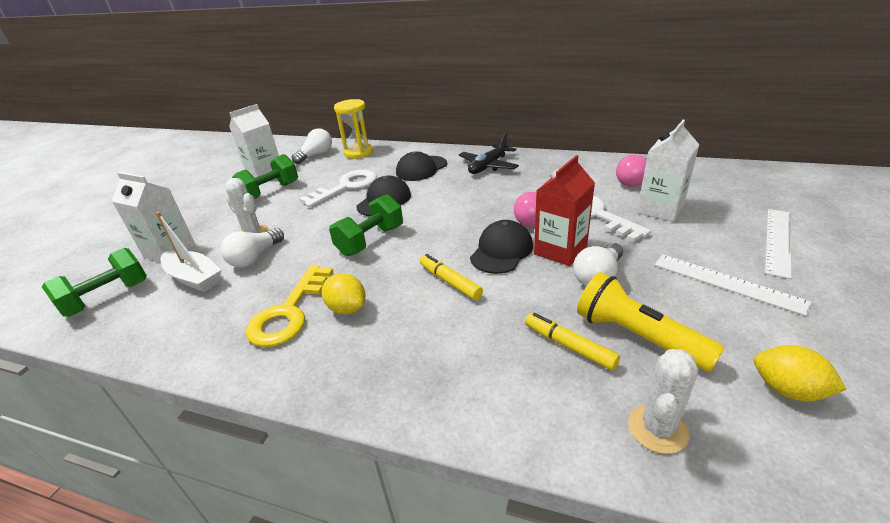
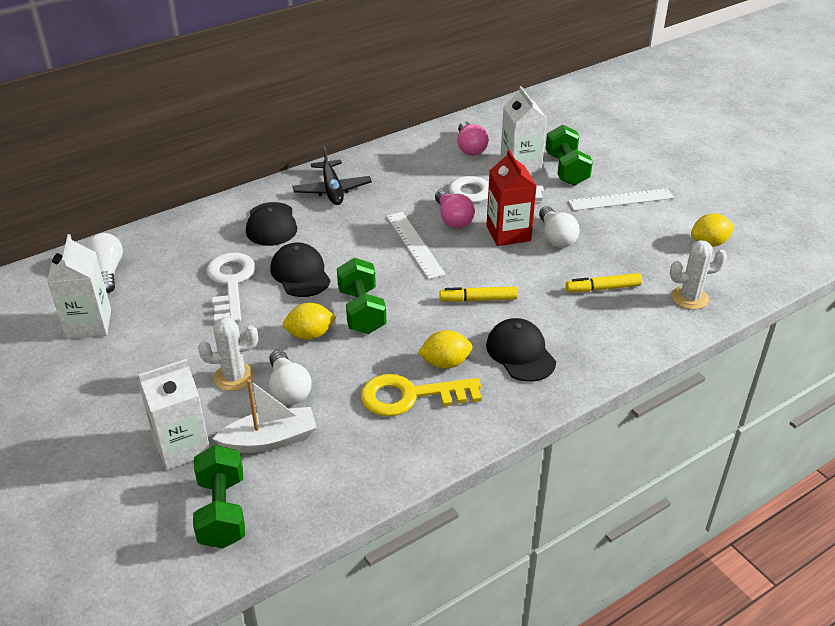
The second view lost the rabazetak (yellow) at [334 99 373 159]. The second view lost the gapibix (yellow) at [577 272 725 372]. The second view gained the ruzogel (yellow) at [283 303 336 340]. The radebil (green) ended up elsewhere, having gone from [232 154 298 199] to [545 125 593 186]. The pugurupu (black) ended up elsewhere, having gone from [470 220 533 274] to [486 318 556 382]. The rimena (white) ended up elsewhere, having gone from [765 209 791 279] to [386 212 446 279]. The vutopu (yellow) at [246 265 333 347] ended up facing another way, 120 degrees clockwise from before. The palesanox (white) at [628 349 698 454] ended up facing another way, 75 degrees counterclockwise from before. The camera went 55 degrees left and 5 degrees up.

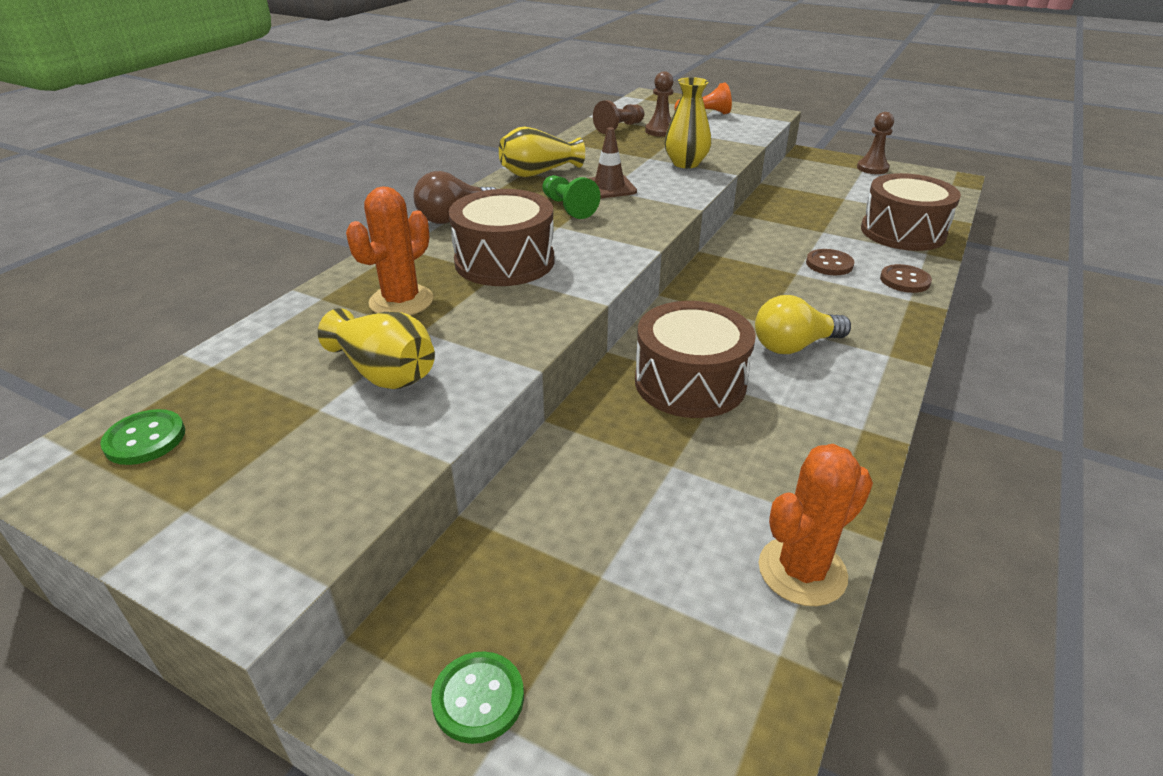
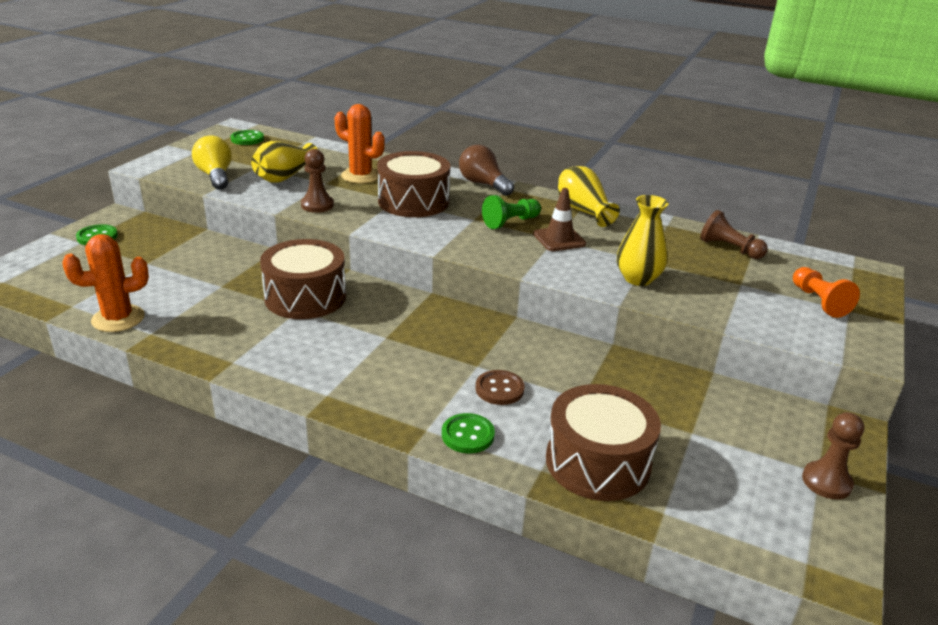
The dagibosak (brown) ended up elsewhere, having gone from [645 71 674 137] to [301 149 334 213]. The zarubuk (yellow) ended up elsewhere, having gone from [755 295 851 354] to [192 136 232 190]. What was the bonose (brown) at [880 264 932 293] turned into the bonose (green) at [442 413 495 453]. The palesanox (orange) at [759 444 873 606] ended up facing another way, 75 degrees counterclockwise from before. The camera went 85 degrees right and 5 degrees down.

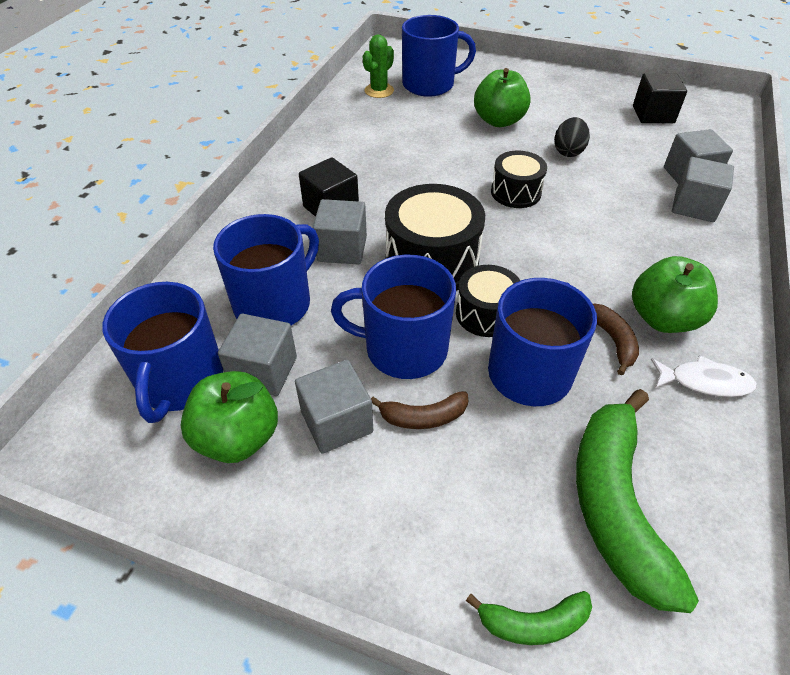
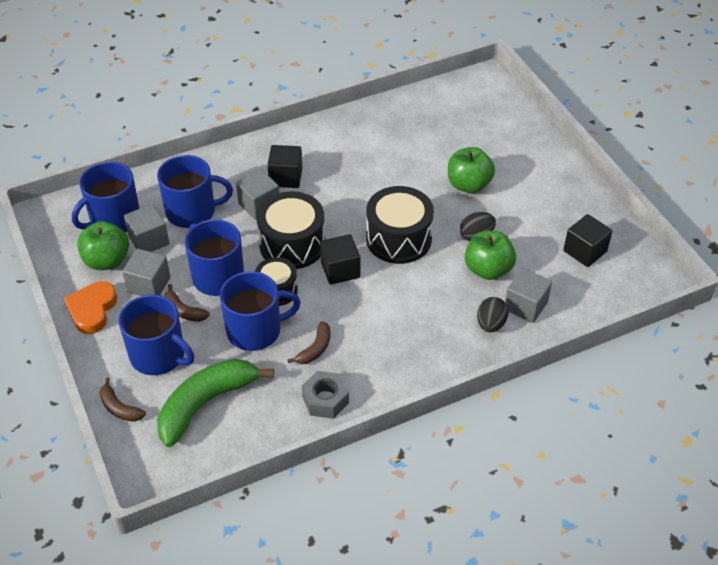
The second view lost the palesanox (green) at [363 34 394 98]. The second view gained the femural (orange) at [64 281 117 334]. The second view gained the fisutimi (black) at [320 234 361 285]. The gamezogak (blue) ended up elsewhere, having gone from [402 15 476 97] to [118 295 194 375]. The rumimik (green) ended up elsewhere, having gone from [632 256 718 333] to [465 231 516 280]. Where the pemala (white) stood at [651 355 757 397], the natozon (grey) came to stand at [302 371 349 419]. Where the fisutimi (grey) stood at [672 157 734 222], the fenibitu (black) came to stand at [477 297 508 332]. What was the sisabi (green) at [466 591 592 645] turned into the sisabi (brown) at [99 378 146 422]. The size of the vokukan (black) at [491 151 547 208] changed by a factor of 1.66. The camera went 45 degrees right and 0 degrees up.

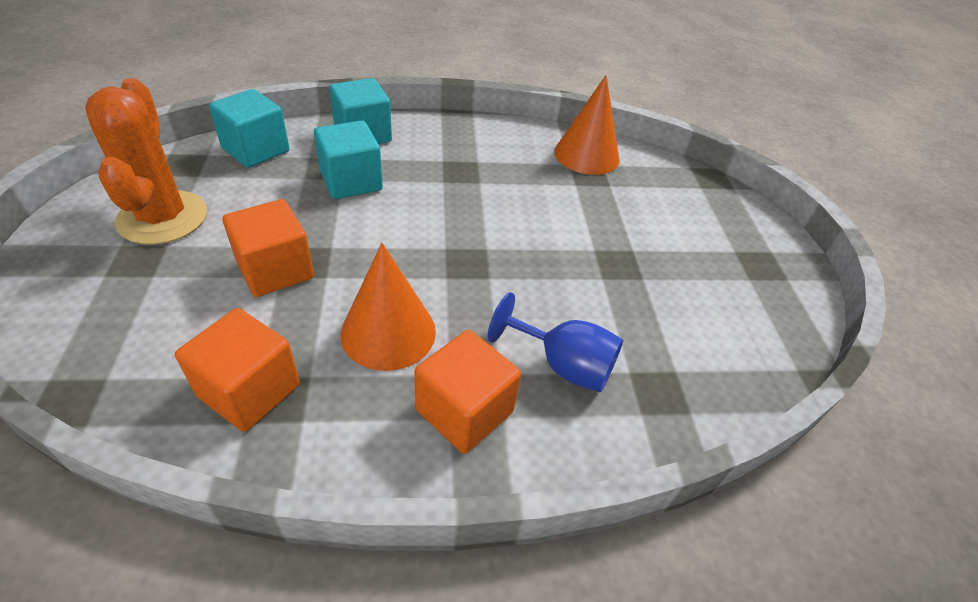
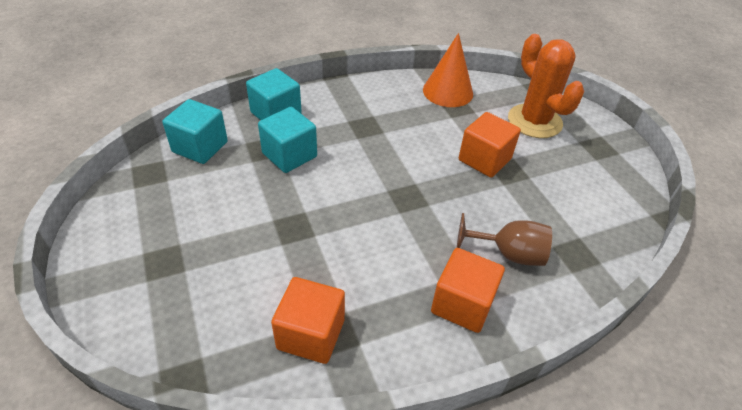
The second view lost the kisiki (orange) at [341 243 436 371]. The palesanox (orange) ended up elsewhere, having gone from [85 78 207 245] to [508 34 584 138]. The fisutimi (orange) ended up elsewhere, having gone from [223 199 314 297] to [459 112 521 178]. What was the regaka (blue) at [488 292 623 392] turned into the regaka (brown) at [457 213 552 266]. The camera went 15 degrees left and 0 degrees up.

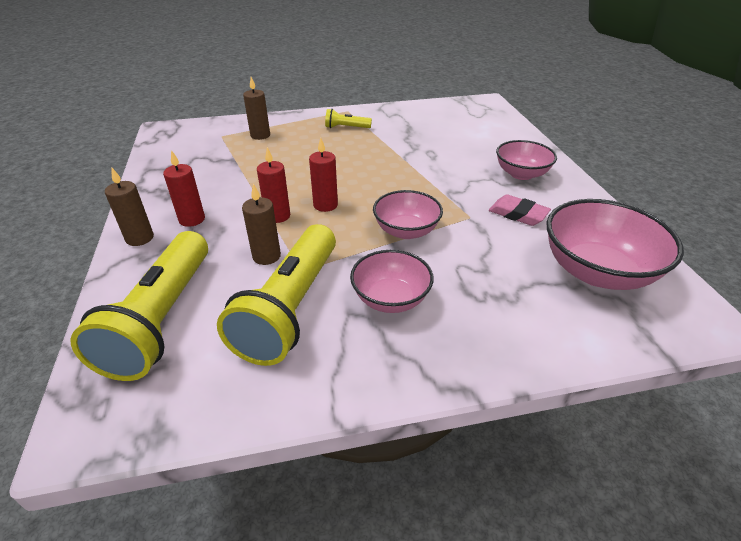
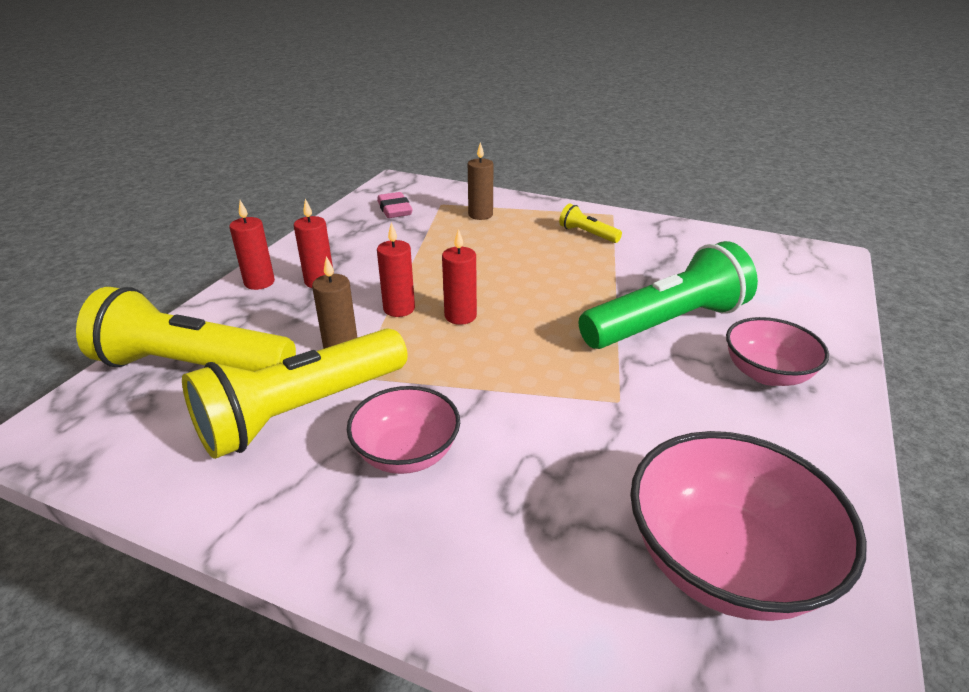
The second view lost the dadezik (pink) at [373 190 443 239]. The second view gained the gapibix (green) at [579 241 758 349]. The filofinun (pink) ended up elsewhere, having gone from [489 195 551 226] to [377 192 413 218]. What was the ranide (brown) at [105 168 154 246] turned into the ranide (red) at [229 200 275 290]. The gapibix (yellow) at [70 231 208 381] ended up facing another way, 60 degrees clockwise from before. The camera went 35 degrees right and 5 degrees down.

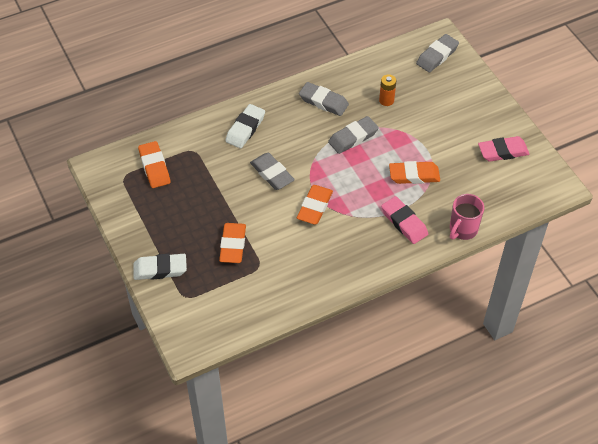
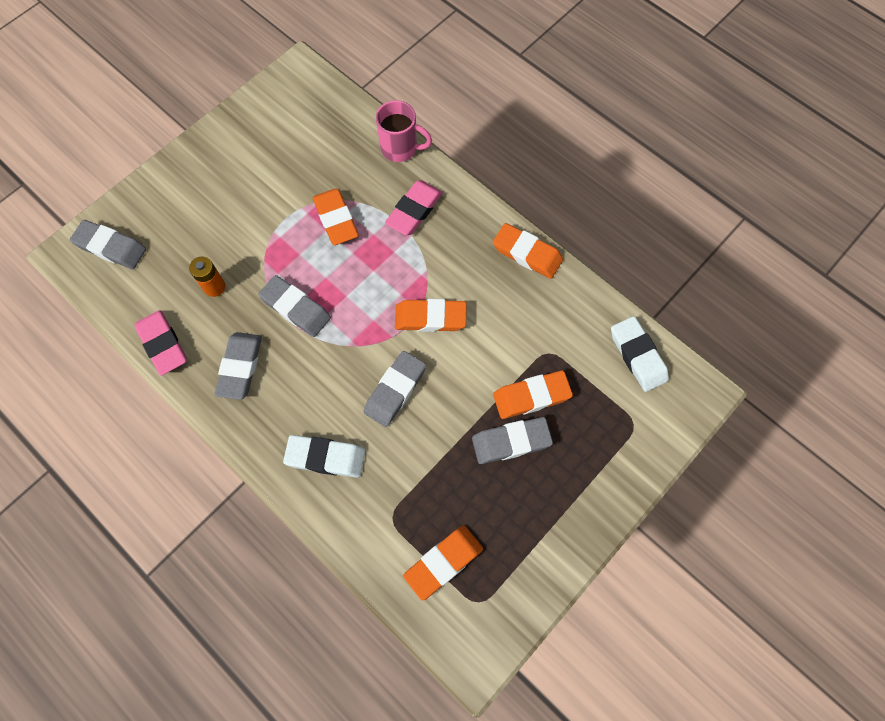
The second view gained the filofinun (grey) at [472 417 553 464]. The second view gained the filofinun (orange) at [493 223 563 279]. The filofinun (white) ended up elsewhere, having gone from [133 254 187 280] to [611 316 669 392]. The filofinun (pink) ended up elsewhere, having gone from [478 136 529 161] to [135 310 187 376]. The camera went 110 degrees left and 15 degrees up.

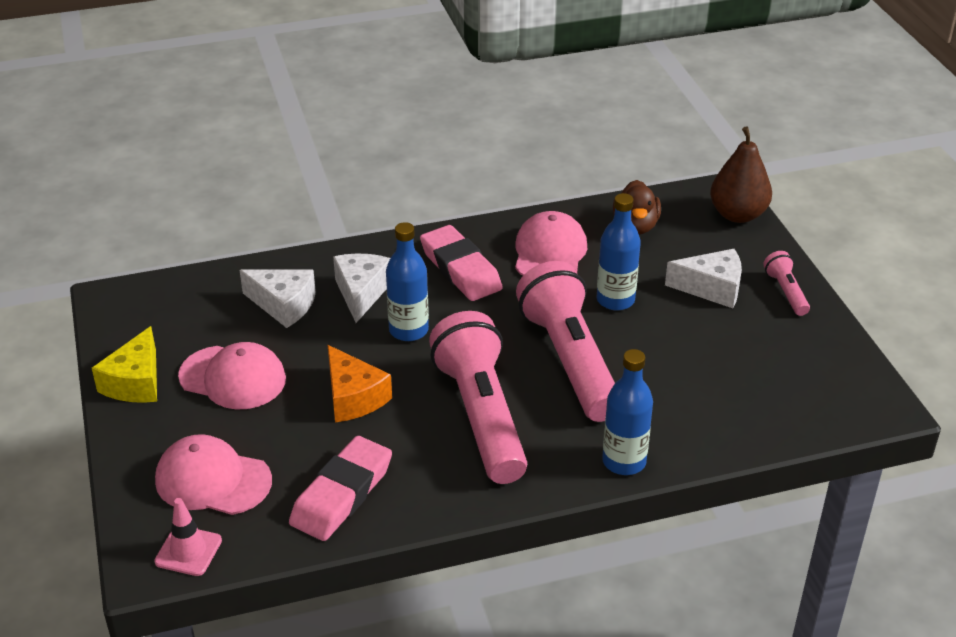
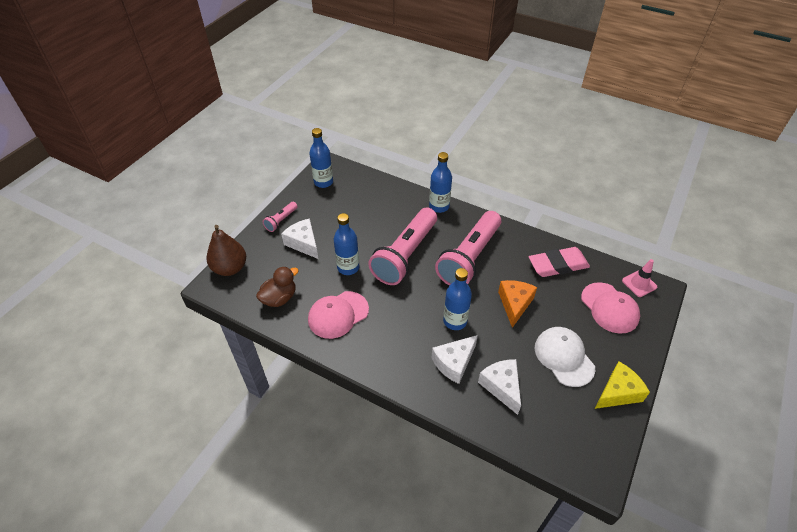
The second view lost the filofinun (pink) at [420 225 503 301]. The second view gained the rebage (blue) at [309 128 333 188]. What was the pugurupu (pink) at [178 342 286 409] turned into the pugurupu (white) at [535 327 595 387]. The camera went 135 degrees left and 10 degrees up.

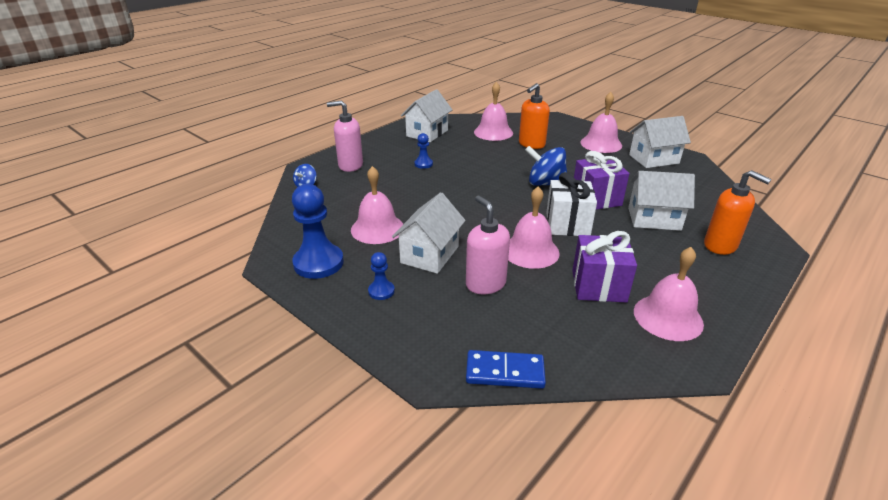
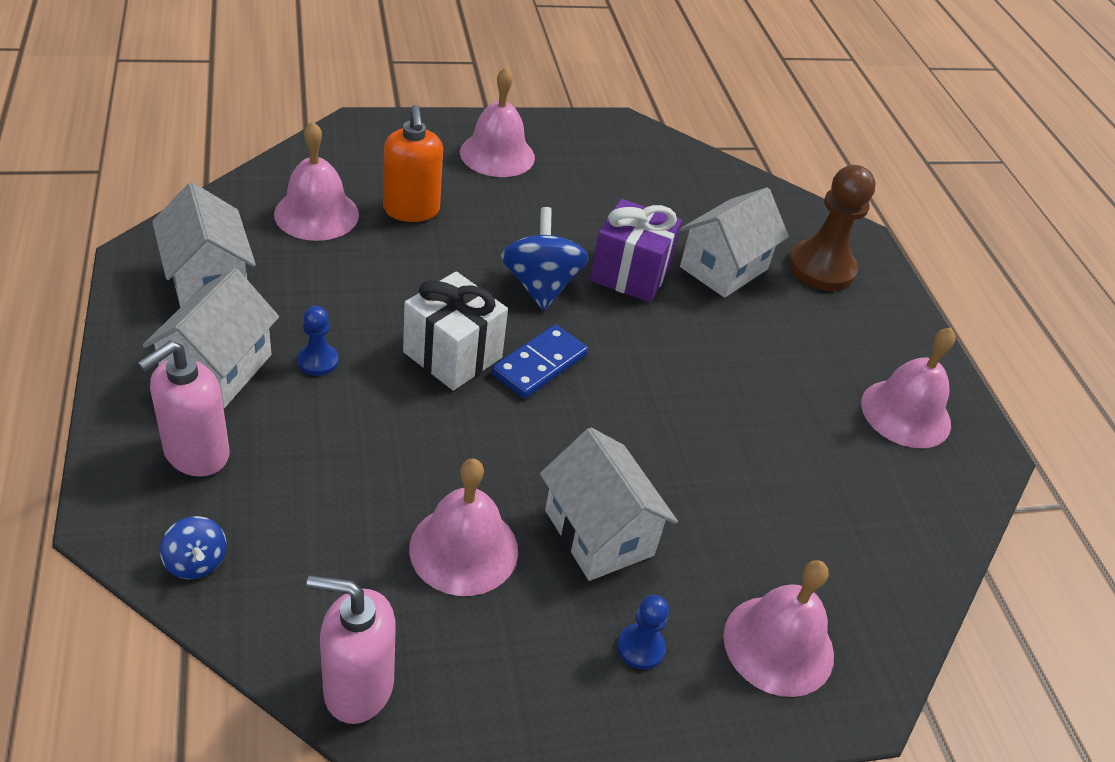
The second view lost the dagibosak (blue) at [292 184 344 279]. The second view lost the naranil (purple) at [572 231 637 303]. The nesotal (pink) ended up elsewhere, having gone from [466 196 510 294] to [307 576 396 724]. The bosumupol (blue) ended up elsewhere, having gone from [466 350 546 389] to [491 325 588 399]. The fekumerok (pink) ended up elsewhere, having gone from [508 186 560 269] to [723 560 834 697]. The naranil (white) ended up elsewhere, having gone from [546 172 597 236] to [403 271 508 391]. The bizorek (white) ended up elsewhere, having gone from [629 116 691 168] to [143 268 279 408]. Where the nesotal (orange) stood at [704 170 771 255], the dagibosak (brown) came to stand at [788 165 876 291]. The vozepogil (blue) at [525 146 567 186] ended up facing another way, 120 degrees clockwise from before. The camera went 60 degrees left and 10 degrees up.

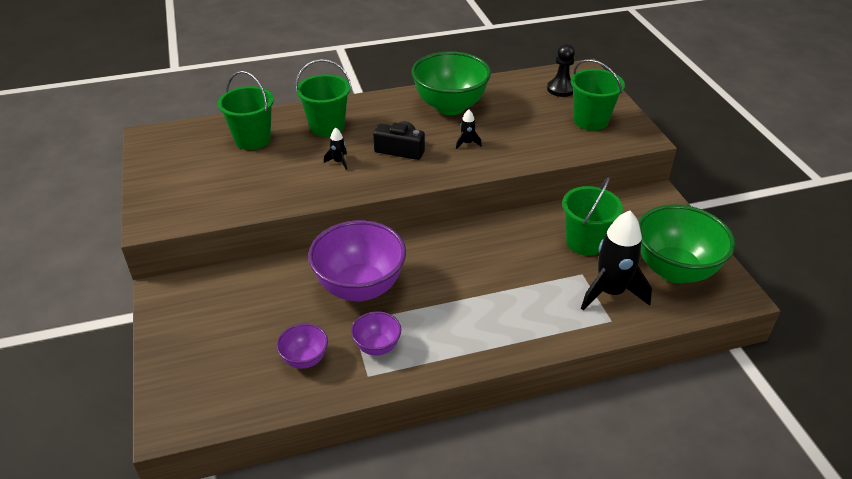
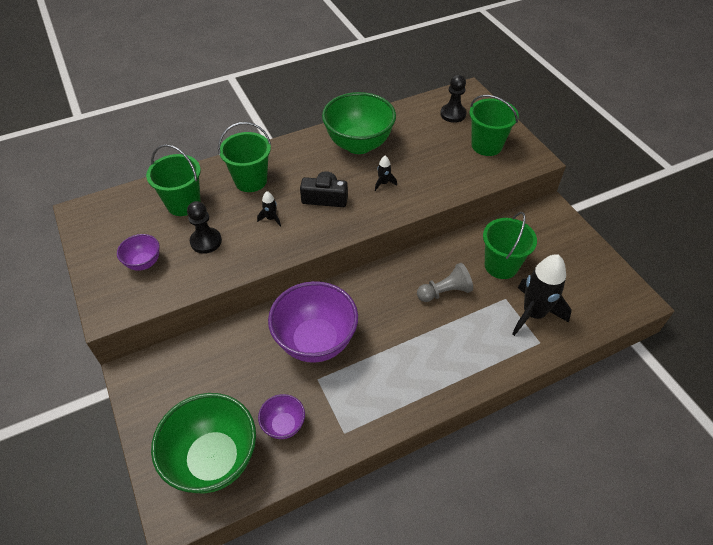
The second view gained the dagibosak (black) at [187 201 222 254]. The second view gained the dagibosak (grey) at [417 263 473 302]. The dadezik (purple) ended up elsewhere, having gone from [351 311 401 356] to [117 234 160 271]. The dadezik (green) ended up elsewhere, having gone from [638 204 735 283] to [151 393 256 493]. The camera went 10 degrees left and 10 degrees up.

